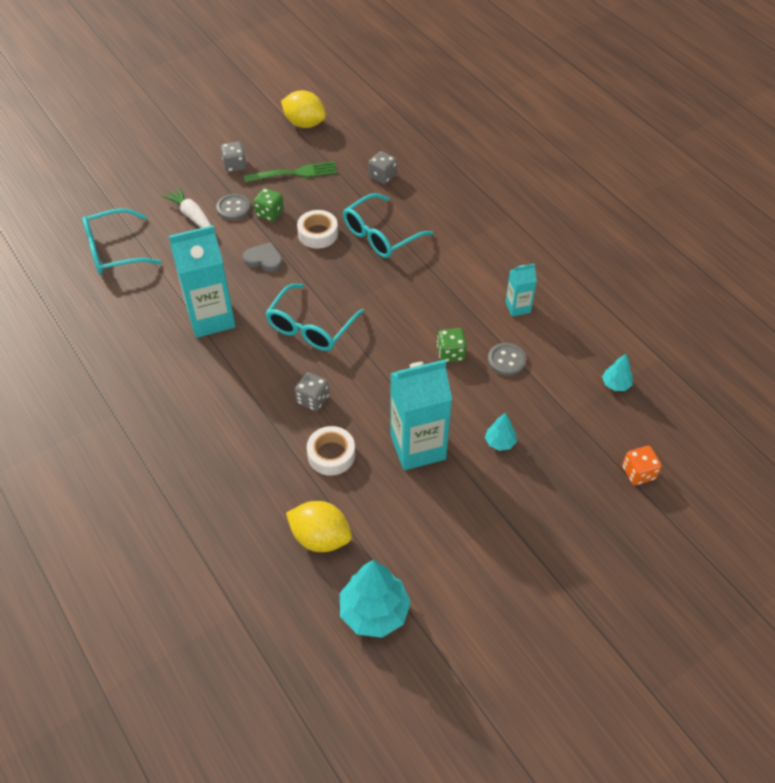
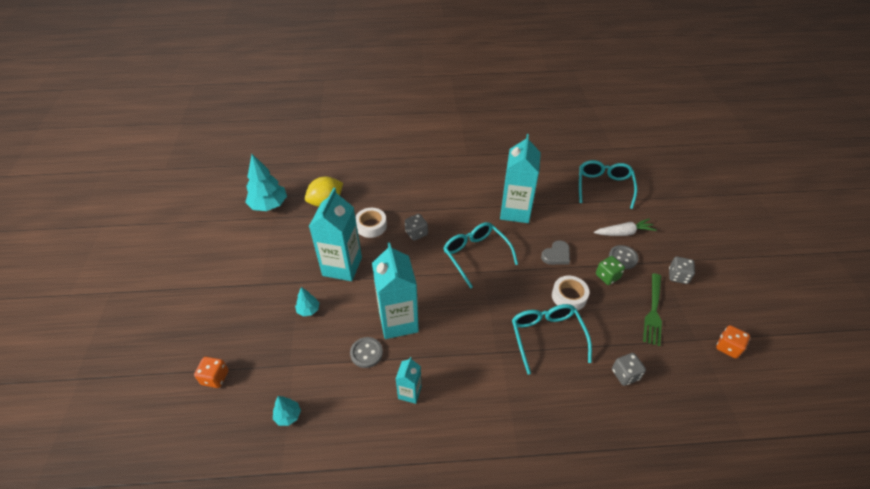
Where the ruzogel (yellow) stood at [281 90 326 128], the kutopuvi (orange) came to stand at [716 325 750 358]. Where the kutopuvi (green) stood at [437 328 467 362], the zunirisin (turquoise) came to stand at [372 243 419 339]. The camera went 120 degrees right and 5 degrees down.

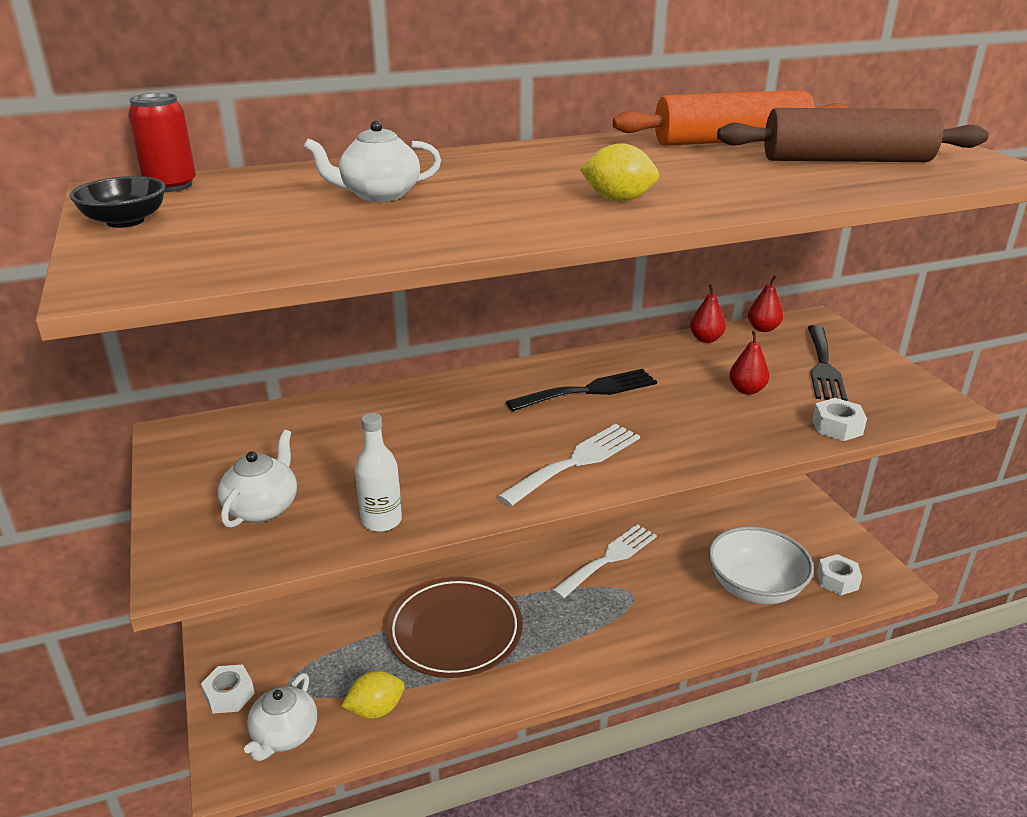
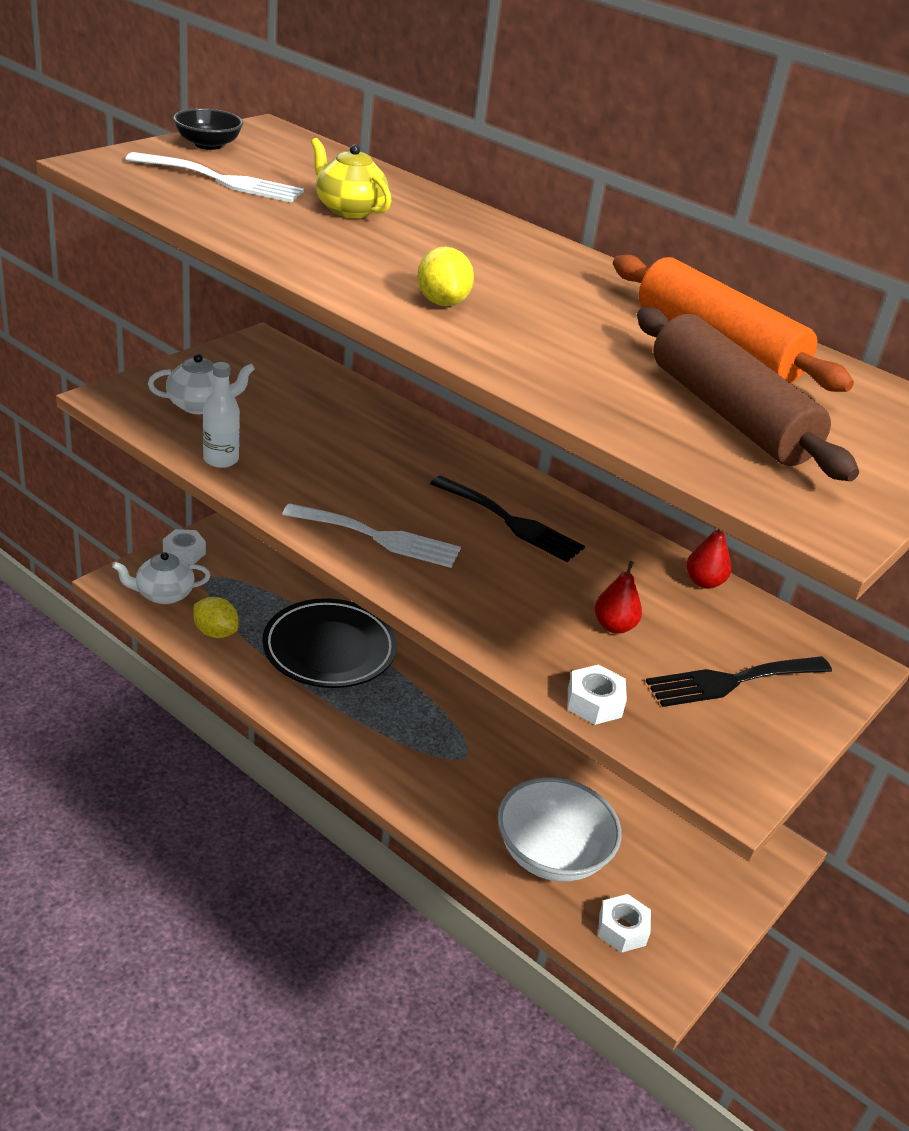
The second view lost the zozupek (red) at [128 93 196 192]. The second view lost the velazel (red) at [748 275 783 332]. The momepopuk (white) ended up elsewhere, having gone from [552 524 657 599] to [125 152 304 203]. What was the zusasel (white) at [304 120 441 202] turned into the zusasel (yellow) at [311 138 391 218]. What was the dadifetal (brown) at [386 577 523 678] turned into the dadifetal (black) at [262 598 397 688]. The camera went 55 degrees right and 5 degrees up.

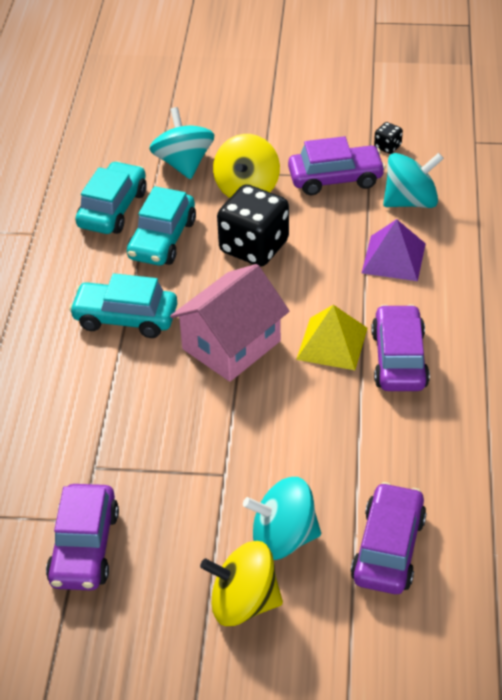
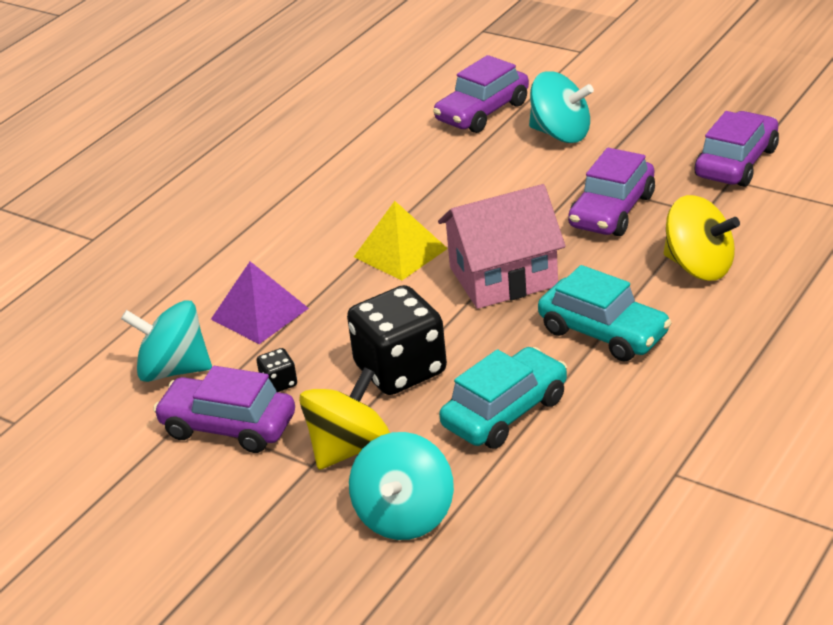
The second view lost the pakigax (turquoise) at [75 161 147 234]. The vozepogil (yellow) ended up elsewhere, having gone from [200 541 283 626] to [664 195 740 281]. The pakigax (purple) ended up elsewhere, having gone from [371 304 430 391] to [568 148 655 236]. The kutopuvi (black) ended up elsewhere, having gone from [374 122 403 154] to [257 348 297 392]. The camera went 150 degrees left and 10 degrees down.

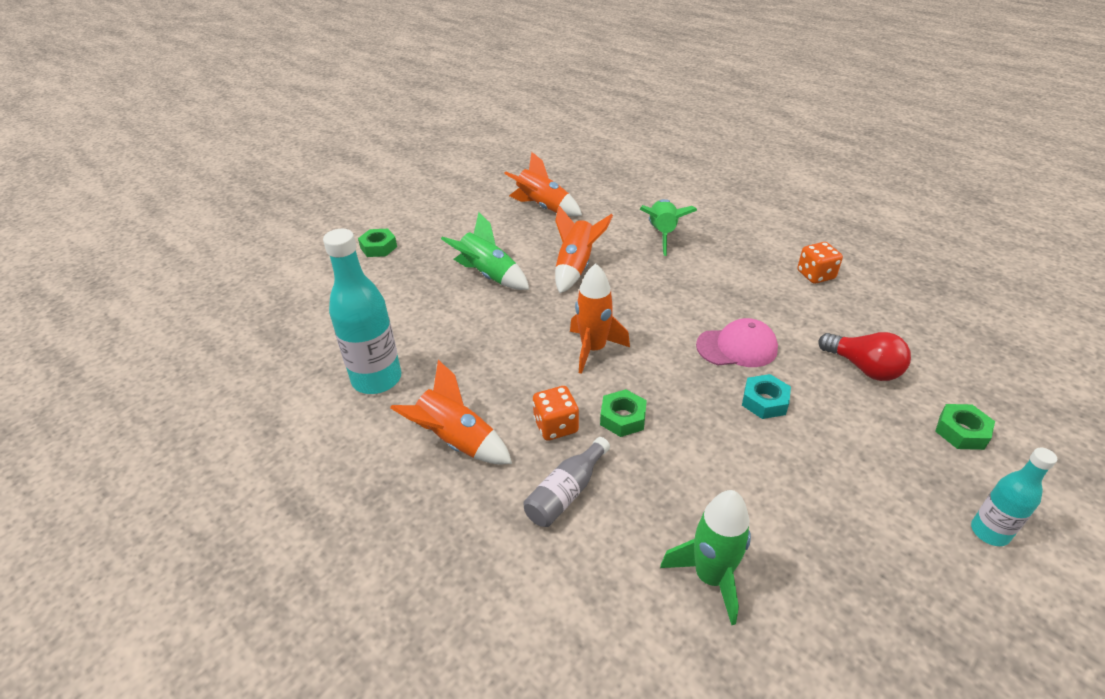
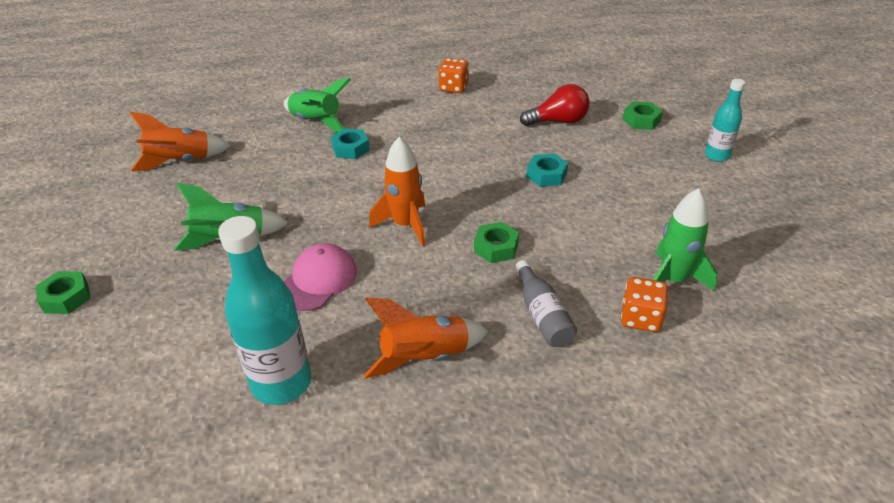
The second view lost the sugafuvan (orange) at [555 205 613 293]. The second view gained the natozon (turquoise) at [331 128 370 159]. The kutopuvi (orange) ended up elsewhere, having gone from [533 386 579 441] to [621 277 668 332]. The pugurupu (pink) ended up elsewhere, having gone from [696 318 778 367] to [283 243 357 311]. The camera went 55 degrees left and 0 degrees up.

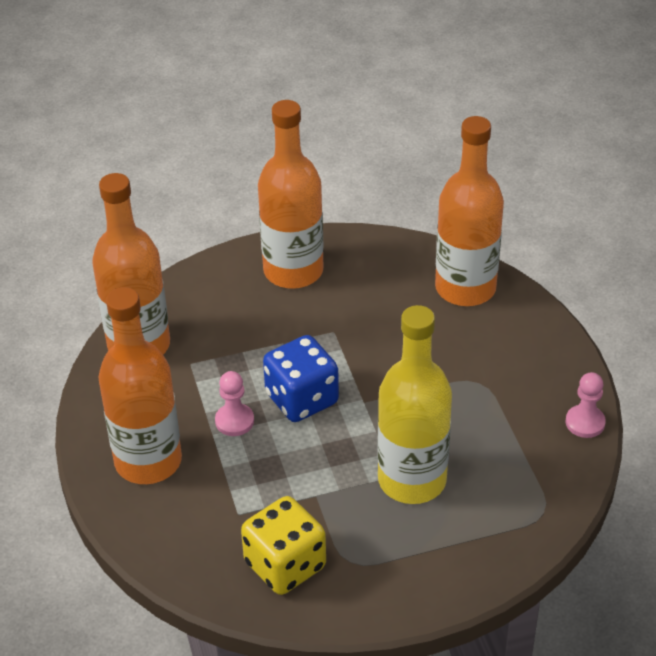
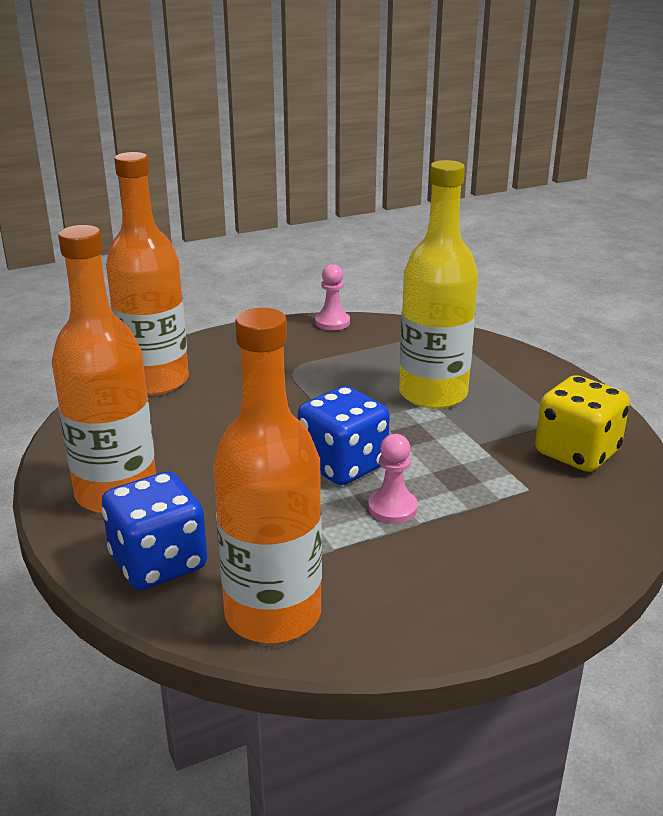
The second view lost the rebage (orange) at [99 287 182 484]. The second view gained the kutopuvi (blue) at [101 472 207 590]. The camera went 100 degrees left and 15 degrees down.

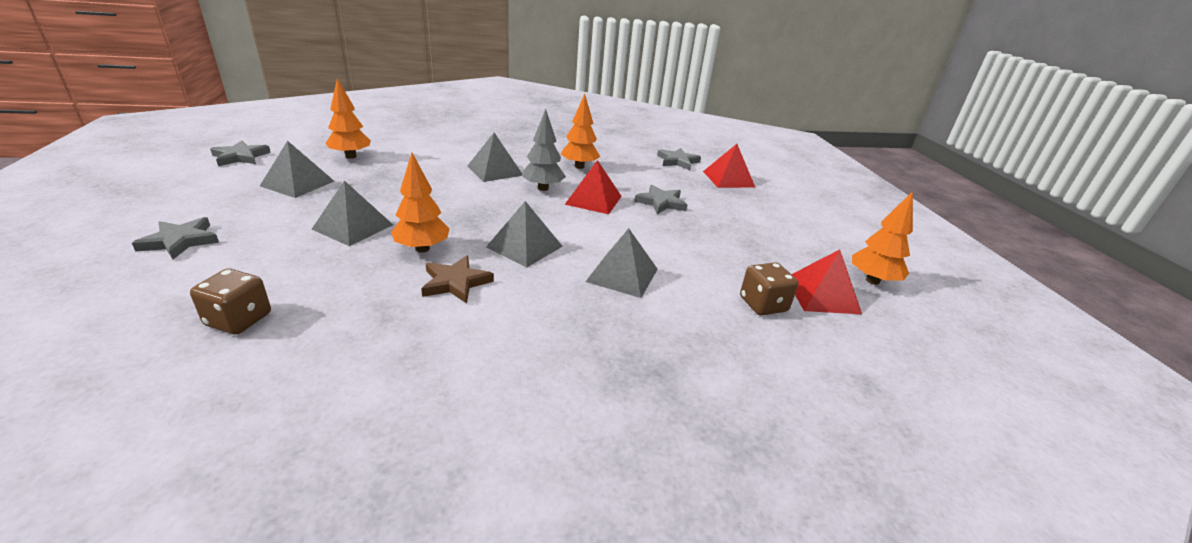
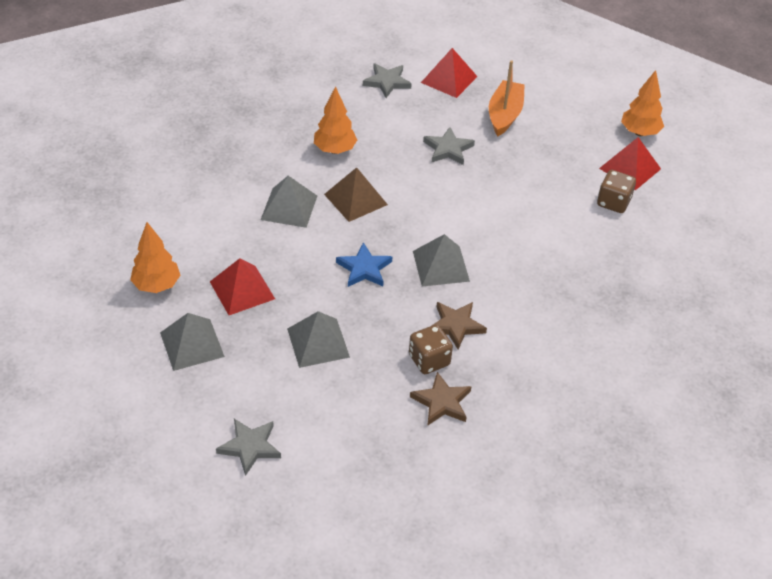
The second view lost the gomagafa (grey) at [210 140 271 166]. The second view lost the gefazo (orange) at [391 153 450 253]. The second view lost the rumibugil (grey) at [585 228 658 298]. The second view gained the gomagafa (blue) at [336 242 392 287]. The second view gained the gomagafa (brown) at [410 372 472 426]. The second view gained the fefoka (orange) at [489 60 525 136]. The kutopuvi (brown) ended up elsewhere, having gone from [190 269 271 335] to [409 325 453 374]. The rumibugil (red) ended up elsewhere, having gone from [565 160 622 214] to [210 258 275 315]. Where the gefazo (grey) stood at [522 109 566 191], the rumibugil (brown) came to stand at [324 167 388 222]. The camera went 45 degrees left and 15 degrees up.

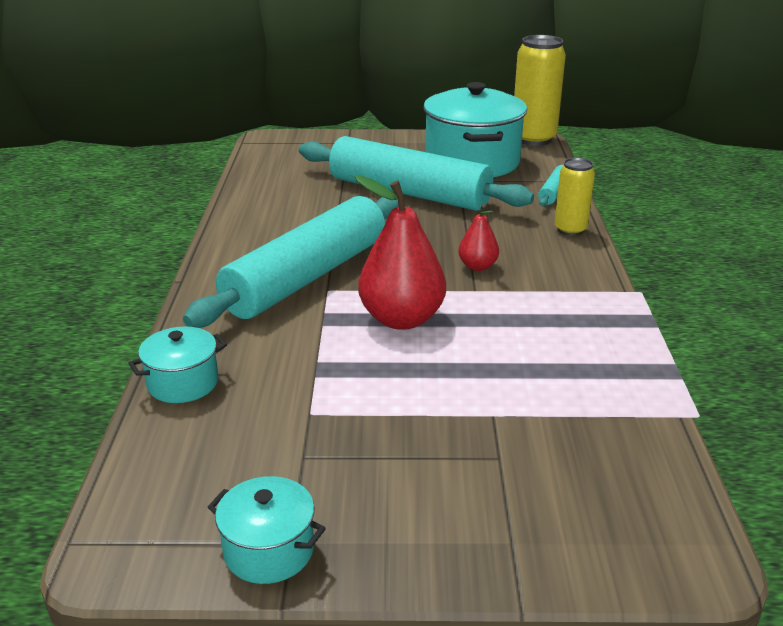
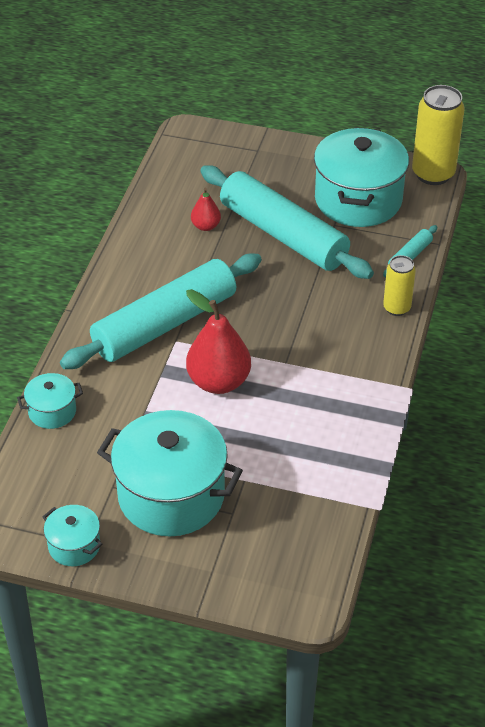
The second view gained the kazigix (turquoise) at [97 410 243 536]. The velazel (red) ended up elsewhere, having gone from [458 204 499 271] to [191 188 221 231]. The camera went 15 degrees right and 15 degrees up.

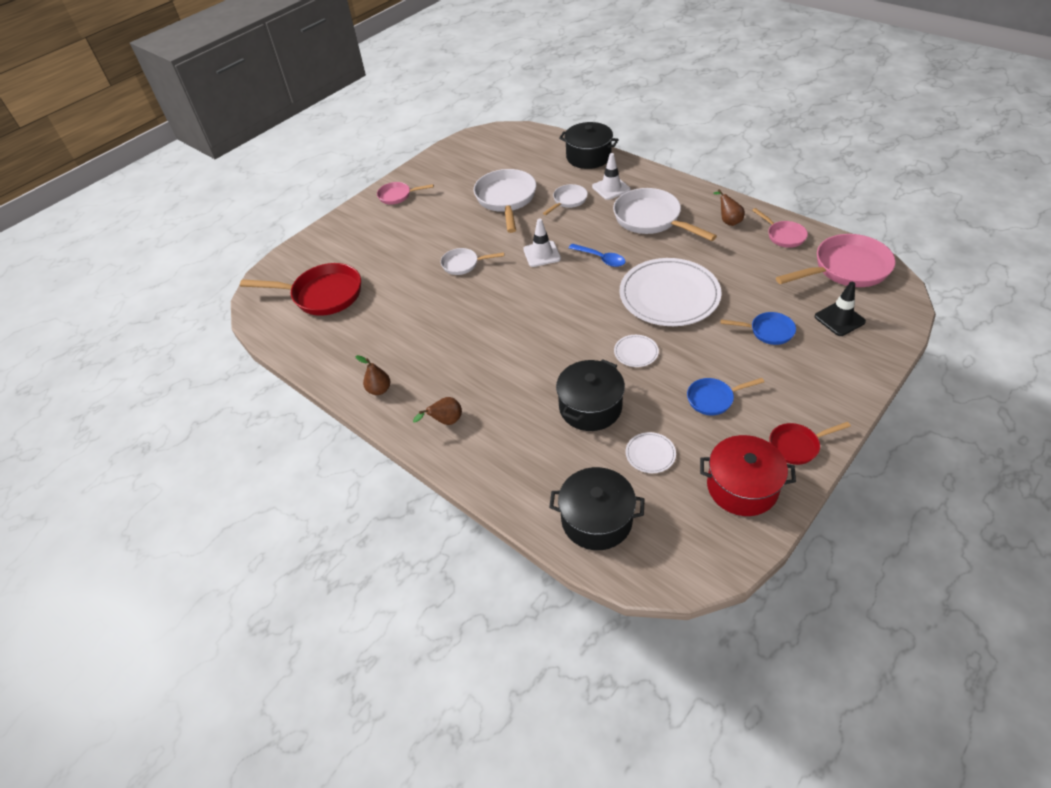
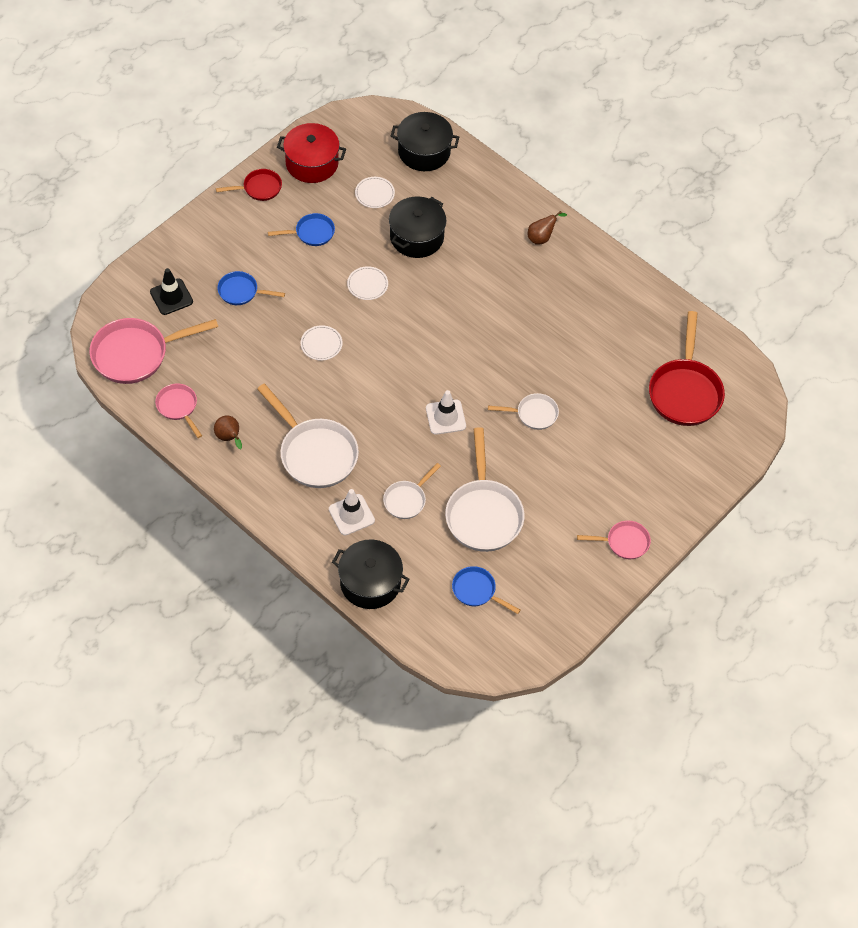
The second view lost the velazel (brown) at [355 355 390 395]. The second view lost the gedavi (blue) at [569 244 626 267]. The second view gained the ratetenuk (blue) at [452 566 521 614]. The ratetenuk (red) at [240 263 361 316] ended up facing another way, 90 degrees counterclockwise from before. The size of the dadifetal (white) at [619 258 722 326] changed by a factor of 0.42. The camera went 175 degrees right and 10 degrees up.

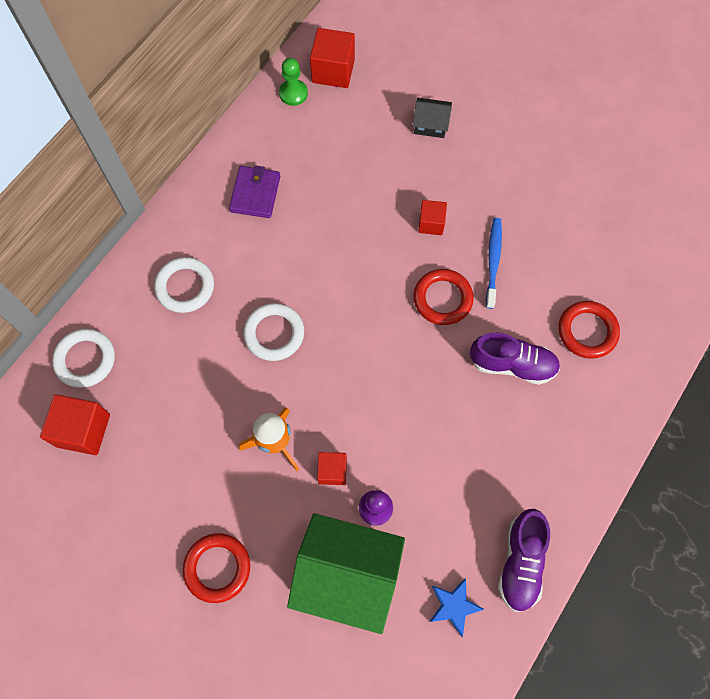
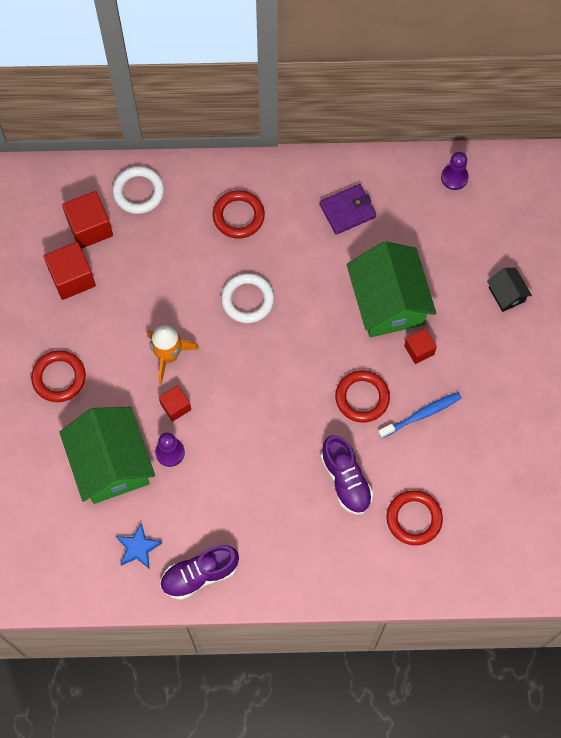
The second view gained the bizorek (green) at [347 241 436 337]. The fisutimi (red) ended up elsewhere, having gone from [310 28 355 88] to [44 242 96 300]. What was the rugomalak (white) at [154 257 214 313] turned into the rugomalak (red) at [213 190 265 239]. What was the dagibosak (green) at [279 58 308 106] turned into the dagibosak (purple) at [441 152 469 190]. The camera went 55 degrees right and 0 degrees up.

